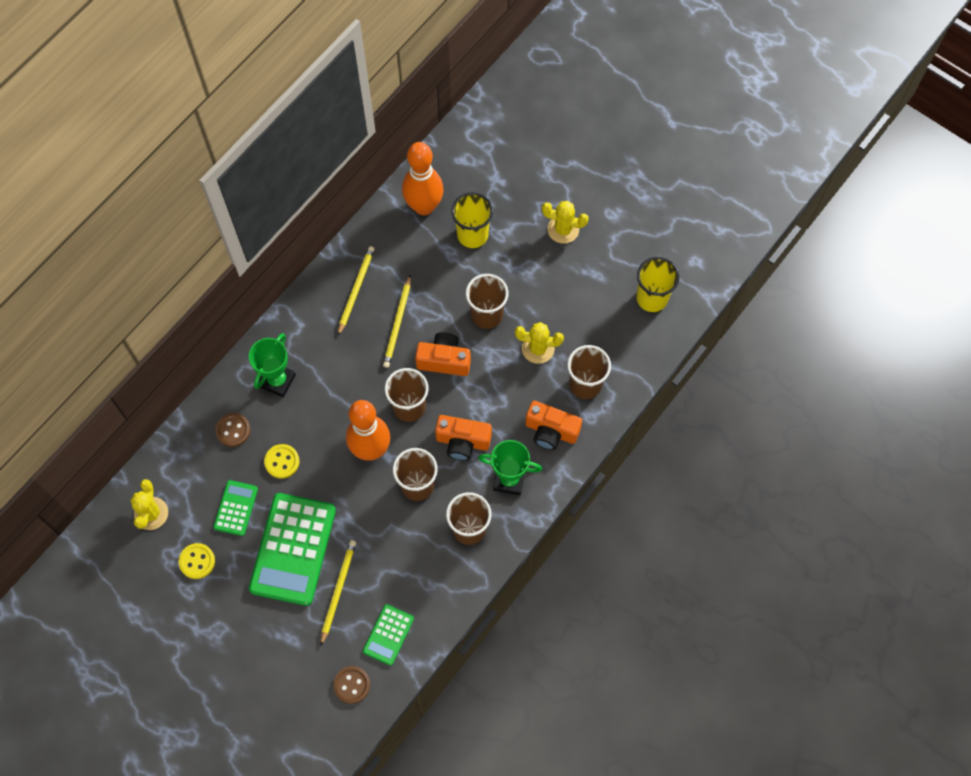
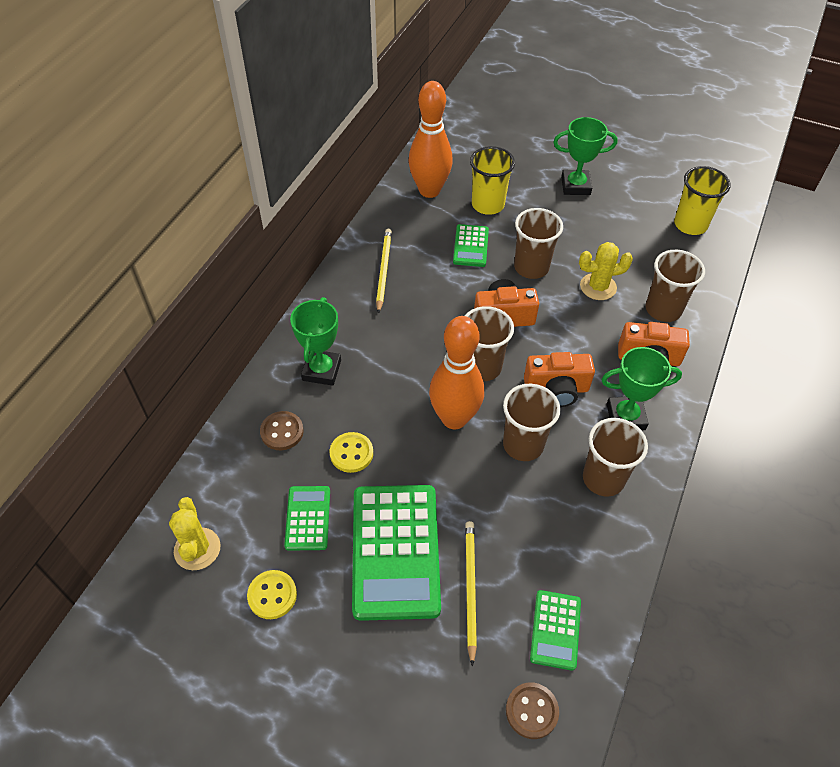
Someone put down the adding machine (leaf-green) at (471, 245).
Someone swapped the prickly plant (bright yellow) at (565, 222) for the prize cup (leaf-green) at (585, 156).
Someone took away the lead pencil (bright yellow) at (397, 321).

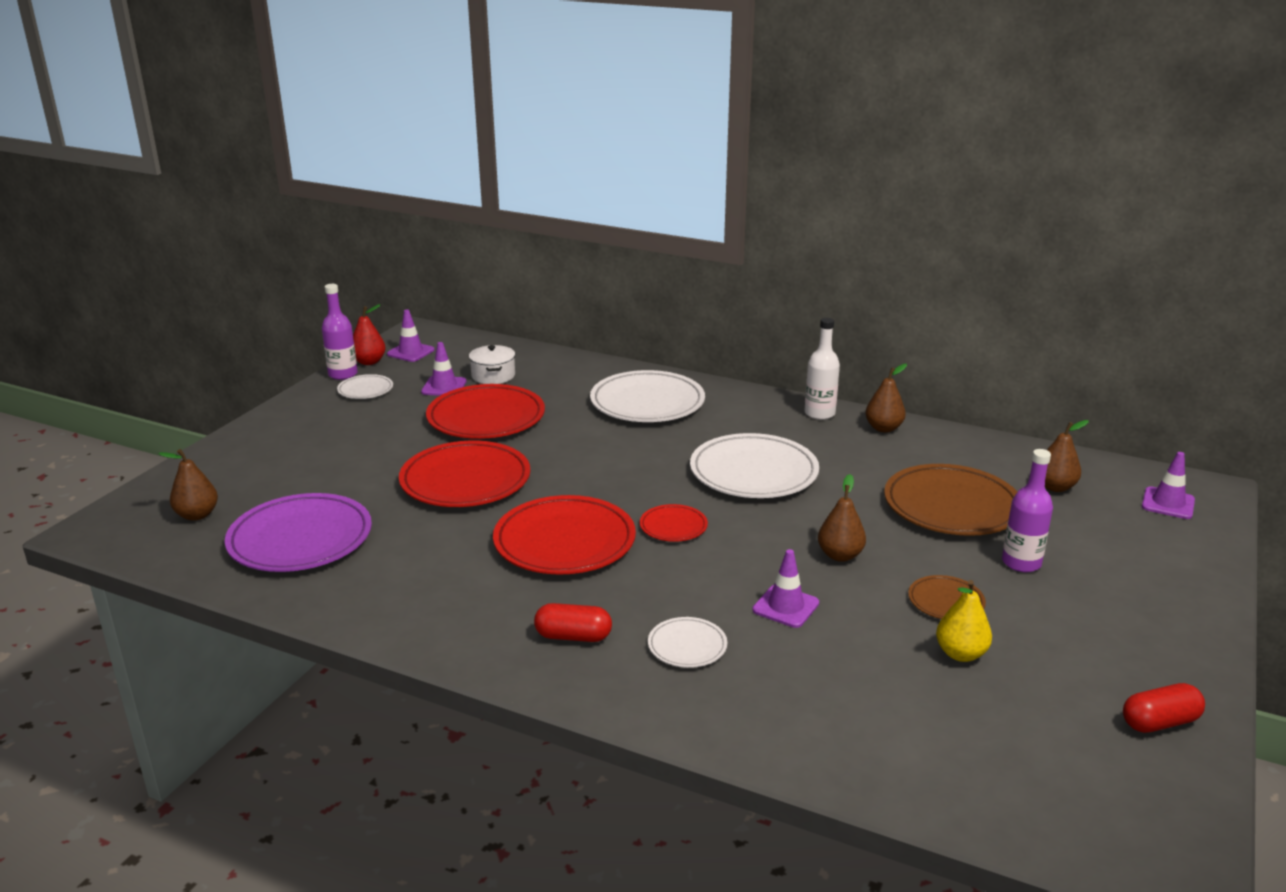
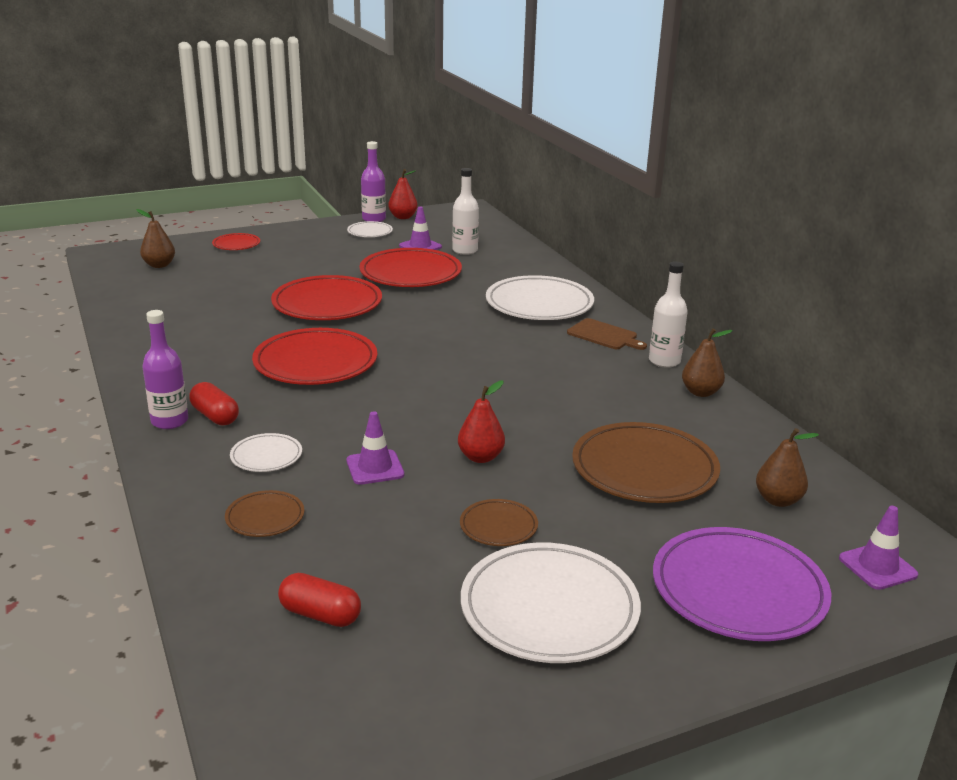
Someone carried the drink bottle (royal purple) from (1027, 510) to (165, 369).
Someone carried the flat dish (red) from (674, 523) to (236, 241).
Someone put down the flat dish (dark brown) at (264, 513).
Someone carried the capsule (red) from (1164, 708) to (319, 600).
Someone swapped the cooking pot (white) at (492, 364) for the drink bottle (white) at (465, 211).
Someone repainted the pear fruit (dark brown) at (842, 518), which became the pear fruit (red) at (481, 421).
Someone carried the flat dish (white) from (754, 465) to (551, 602).
Someone put down the chopping board (dark brown) at (607, 334).
Someone carried the flat dish (royal purple) from (298, 532) to (742, 584).
Someone took away the traffic cone (royal purple) at (411, 335).
Someone took away the pear fruit (bright yellow) at (964, 621).

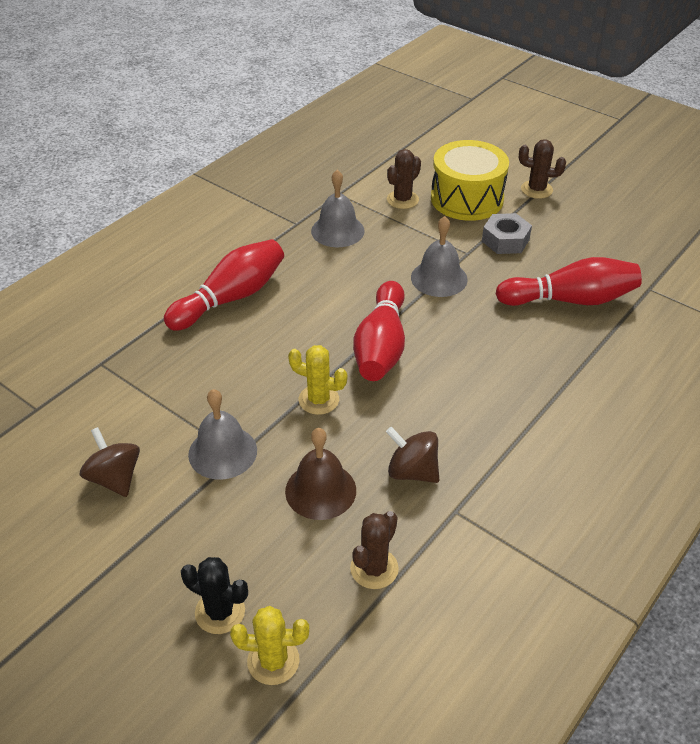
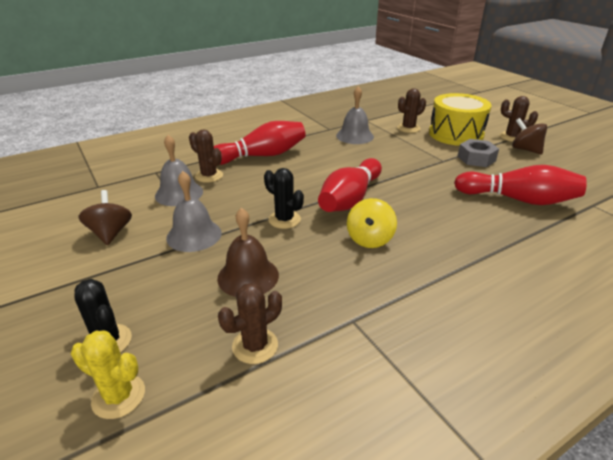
Someone carried the bell (grey) from (439, 256) to (179, 170).
Someone put down the prickly plant (dark brown) at (206, 156).
Someone repainted the prickly plant (bright yellow) at (317, 380), which became the prickly plant (jet-black) at (284, 198).
Someone put down the spinning top (bright yellow) at (372, 223).
Someone carried the spinning top (dark brown) from (412, 455) to (529, 136).

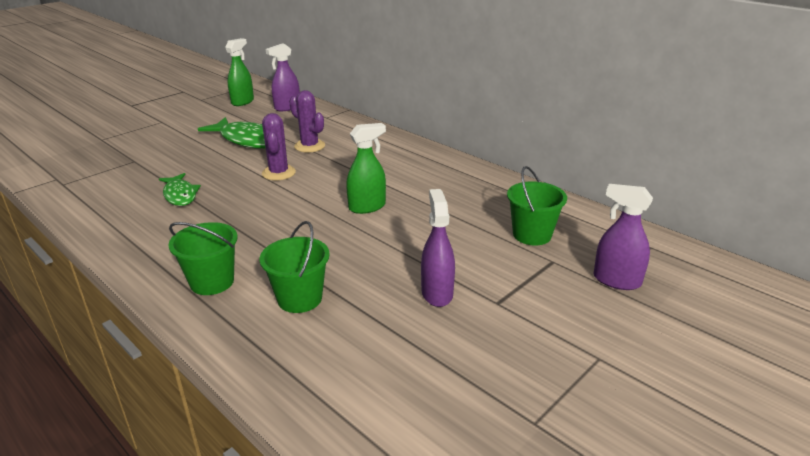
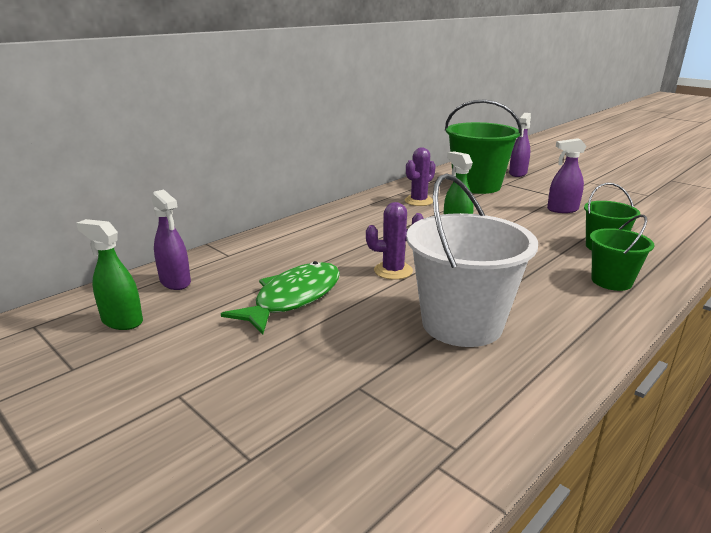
Someone carried the prickly plant (royal purple) from (307, 121) to (420, 176).
Someone swapped the toy fish (leaf-green) at (180, 189) for the bucket (white) at (472, 260).
Someone scaled the bucket (leaf-green) at (537, 205) by 1.82.

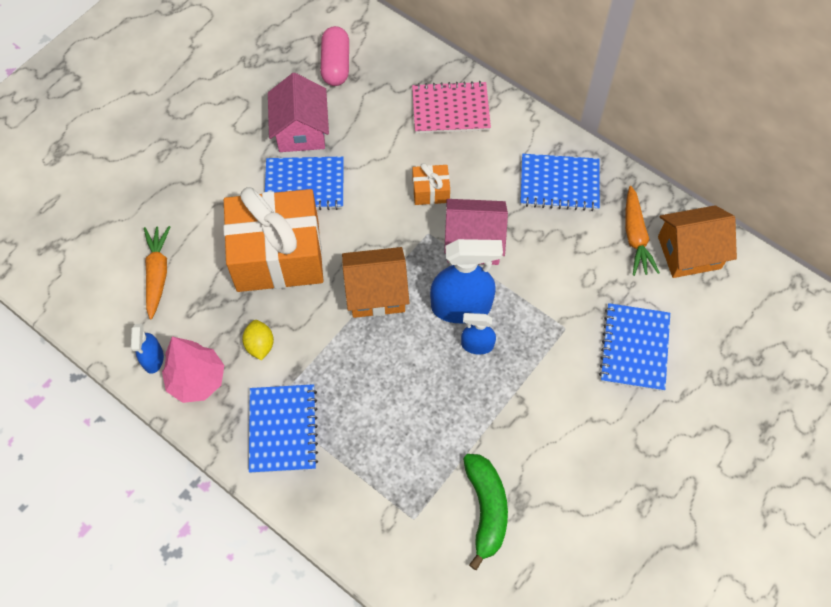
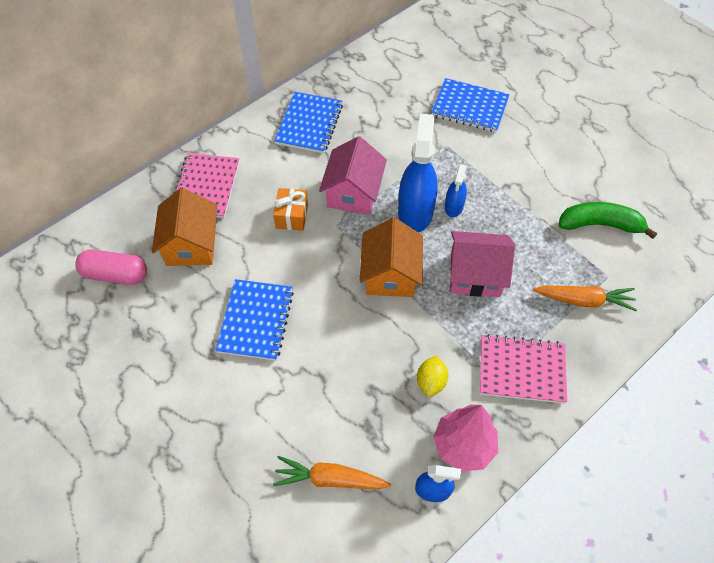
Someone carried the house (bright orange) from (697, 241) to (184, 227).
Someone rotated the citrus fruit (bright yellow) at (258, 340) by 75 degrees counterclockwise.
Someone carried the house (rose-pink) from (298, 112) to (482, 264).
Someone repainted the notebook (cobalt) at (283, 428), which became the notebook (rose-pink) at (523, 369).
Someone carried the carrot (bright orange) from (642, 231) to (585, 298).
Someone took away the present (bright orange) at (273, 239).

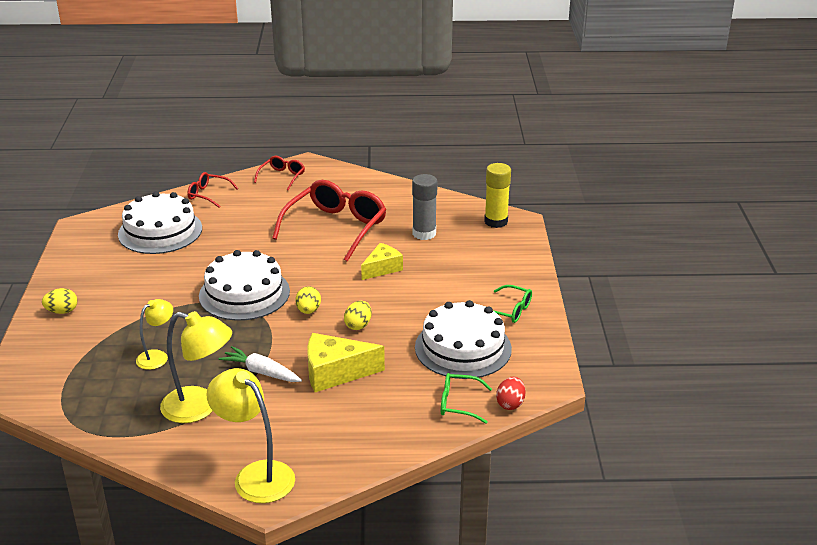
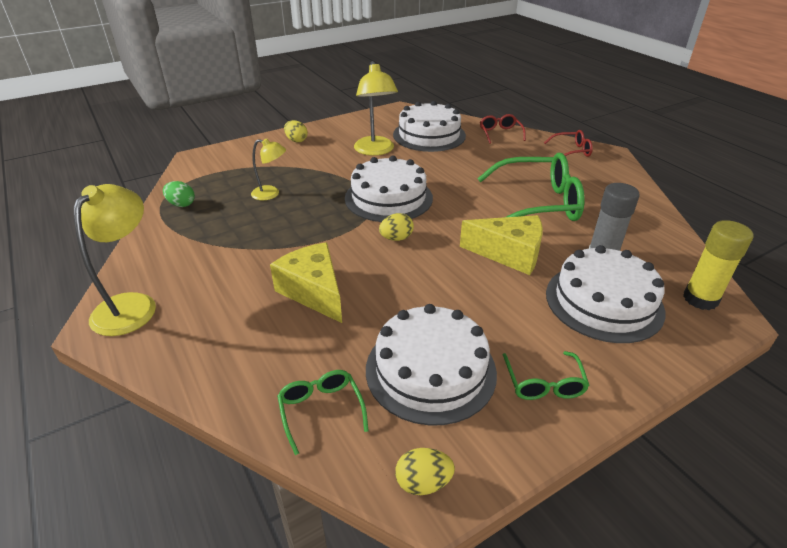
Someone put down the toy egg (leaf-green) at (179, 194).
Someone carried the lamp (bright yellow) from (196, 367) to (376, 108).
Someone carried the toy egg (bright yellow) from (358, 315) to (425, 471).
Someone scaled the piece of cheese (bright yellow) at (382, 261) by 1.51.
Someone repainted the eyeglasses (red) at (329, 221), which became the eyeglasses (leaf-green) at (531, 187).
Someone put down the gateau (white) at (605, 294).
Someone took away the carrot (white) at (260, 364).
Someone took away the toy egg (red) at (511, 393).

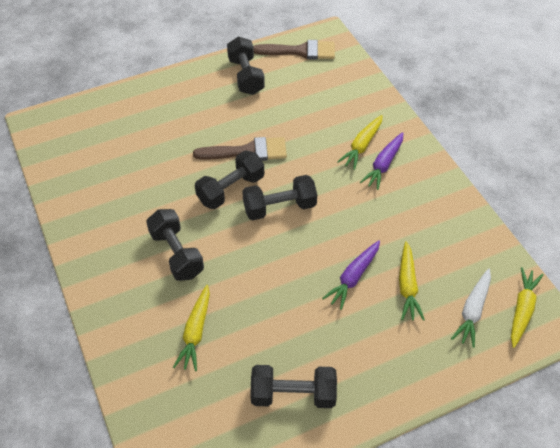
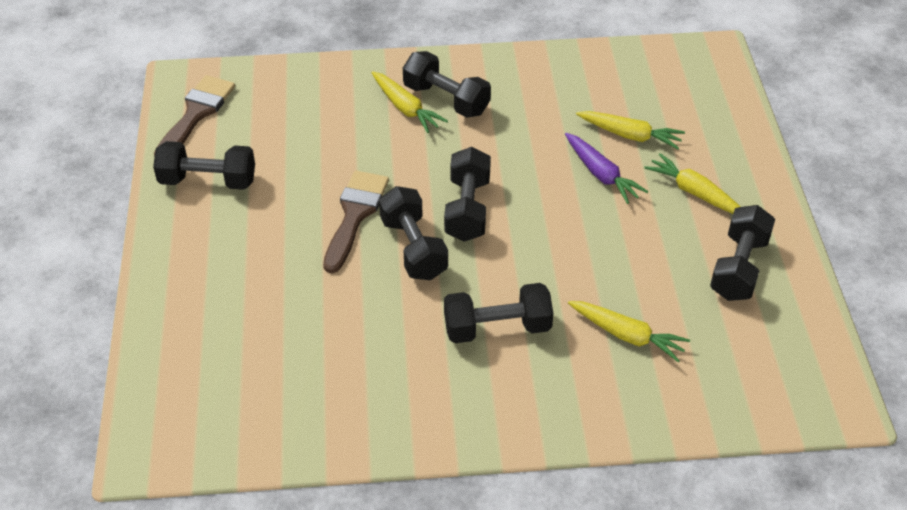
Someone swapped the carrot (royal purple) at (381, 161) for the hand weight (jet-black) at (447, 84).
Someone carried the carrot (bright yellow) from (527, 307) to (692, 183).
Someone took away the carrot (white) at (471, 308).

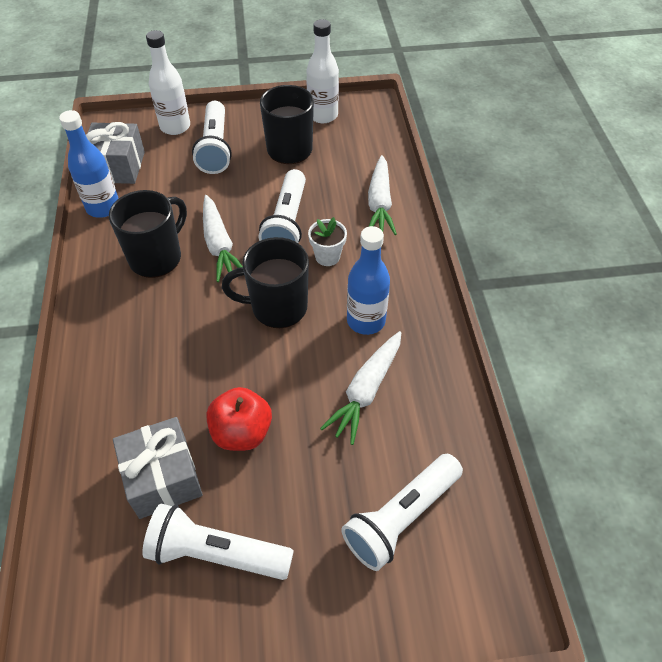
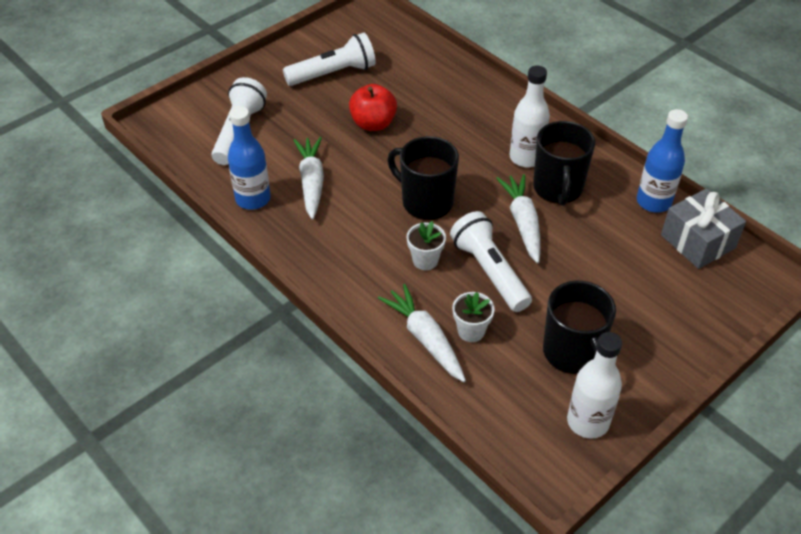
Someone carried the drink bottle (cobalt) from (368, 280) to (249, 158).
Someone rotated the mug (jet-black) at (265, 282) by 105 degrees counterclockwise.
Someone put down the flower pot (white) at (473, 317).
Someone rotated the carrot (white) at (223, 238) by 45 degrees clockwise.
Someone carried the drink bottle (white) from (168, 82) to (530, 116).
Someone took away the present (grey) at (158, 468).
Someone took away the flashlight (white) at (212, 137).

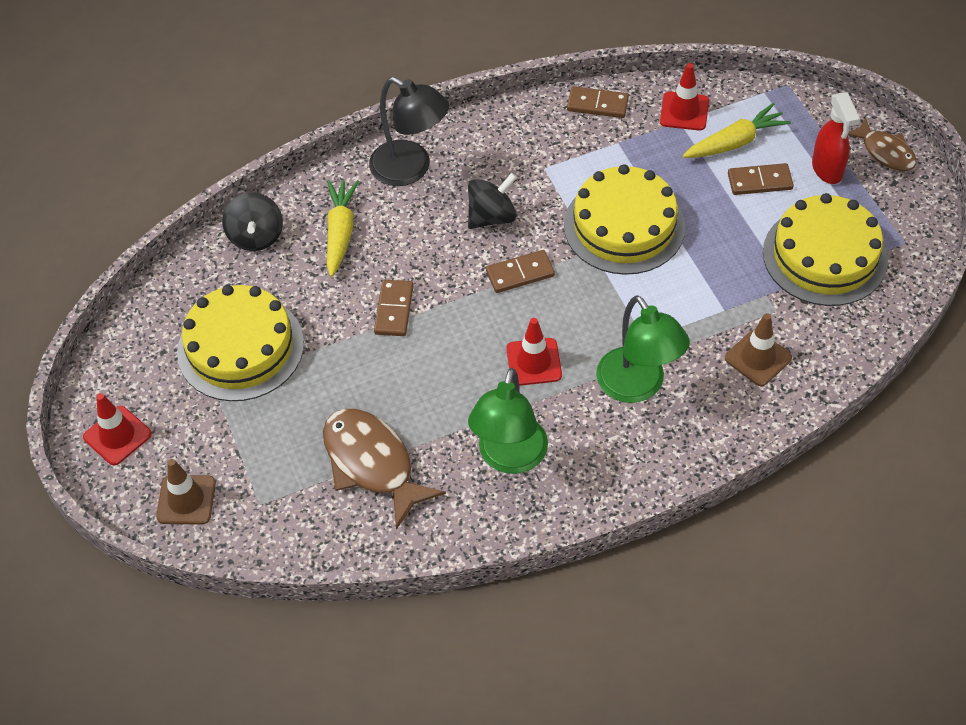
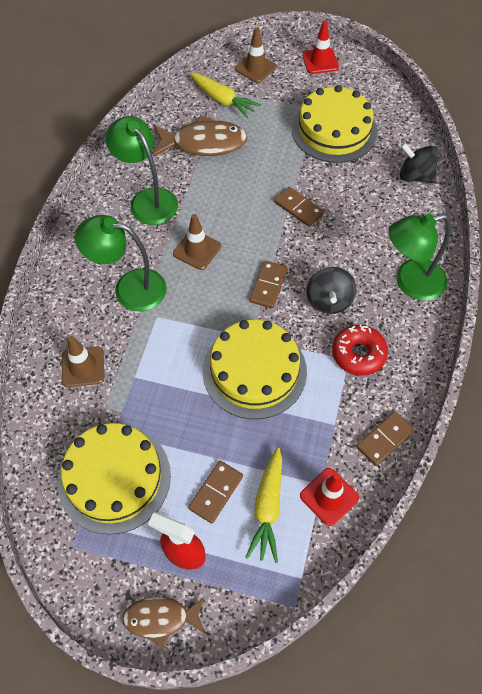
Someone repainted the traffic cone (red) at (534, 352), which became the traffic cone (dark brown) at (197, 242).
Someone carried the carrot (bright yellow) from (343, 228) to (225, 95).
Someone put down the donut (red) at (360, 350).
Someone repainted the lamp (jet-black) at (409, 131), which became the lamp (leaf-green) at (420, 257).

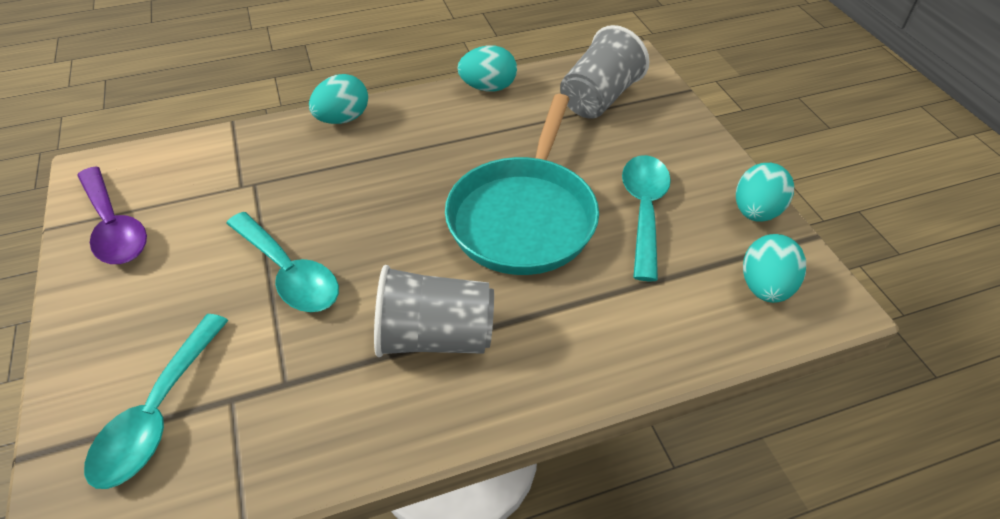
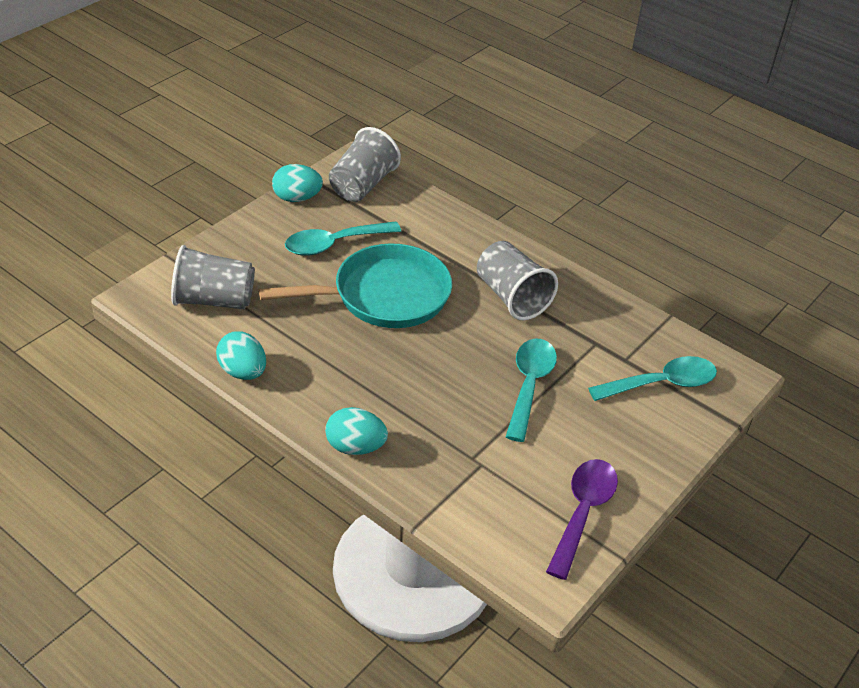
Someone swapped the toy egg (turquoise) at (774, 268) for the beaker (grey) at (365, 164).

